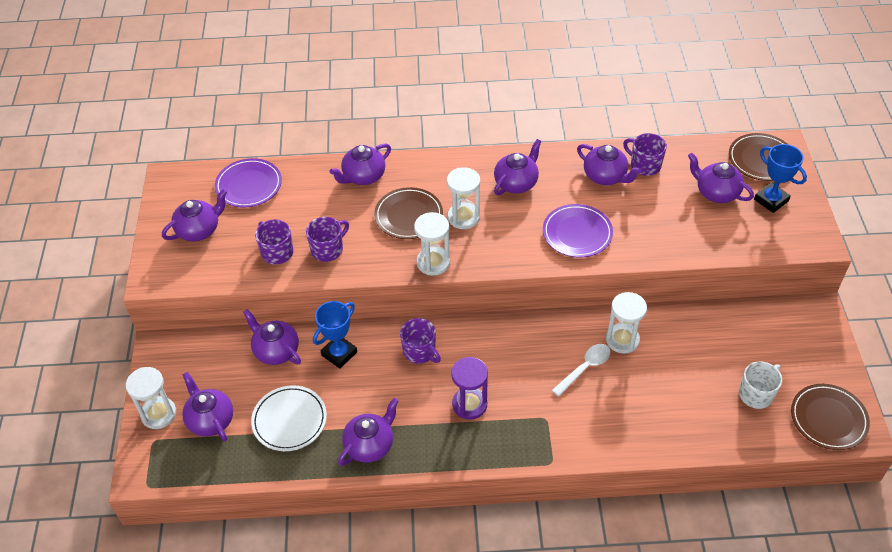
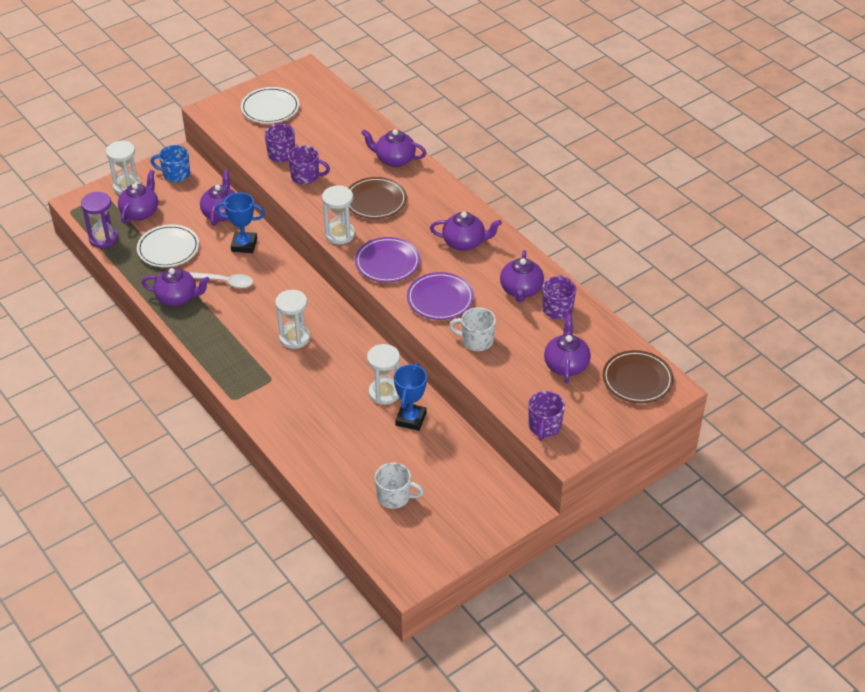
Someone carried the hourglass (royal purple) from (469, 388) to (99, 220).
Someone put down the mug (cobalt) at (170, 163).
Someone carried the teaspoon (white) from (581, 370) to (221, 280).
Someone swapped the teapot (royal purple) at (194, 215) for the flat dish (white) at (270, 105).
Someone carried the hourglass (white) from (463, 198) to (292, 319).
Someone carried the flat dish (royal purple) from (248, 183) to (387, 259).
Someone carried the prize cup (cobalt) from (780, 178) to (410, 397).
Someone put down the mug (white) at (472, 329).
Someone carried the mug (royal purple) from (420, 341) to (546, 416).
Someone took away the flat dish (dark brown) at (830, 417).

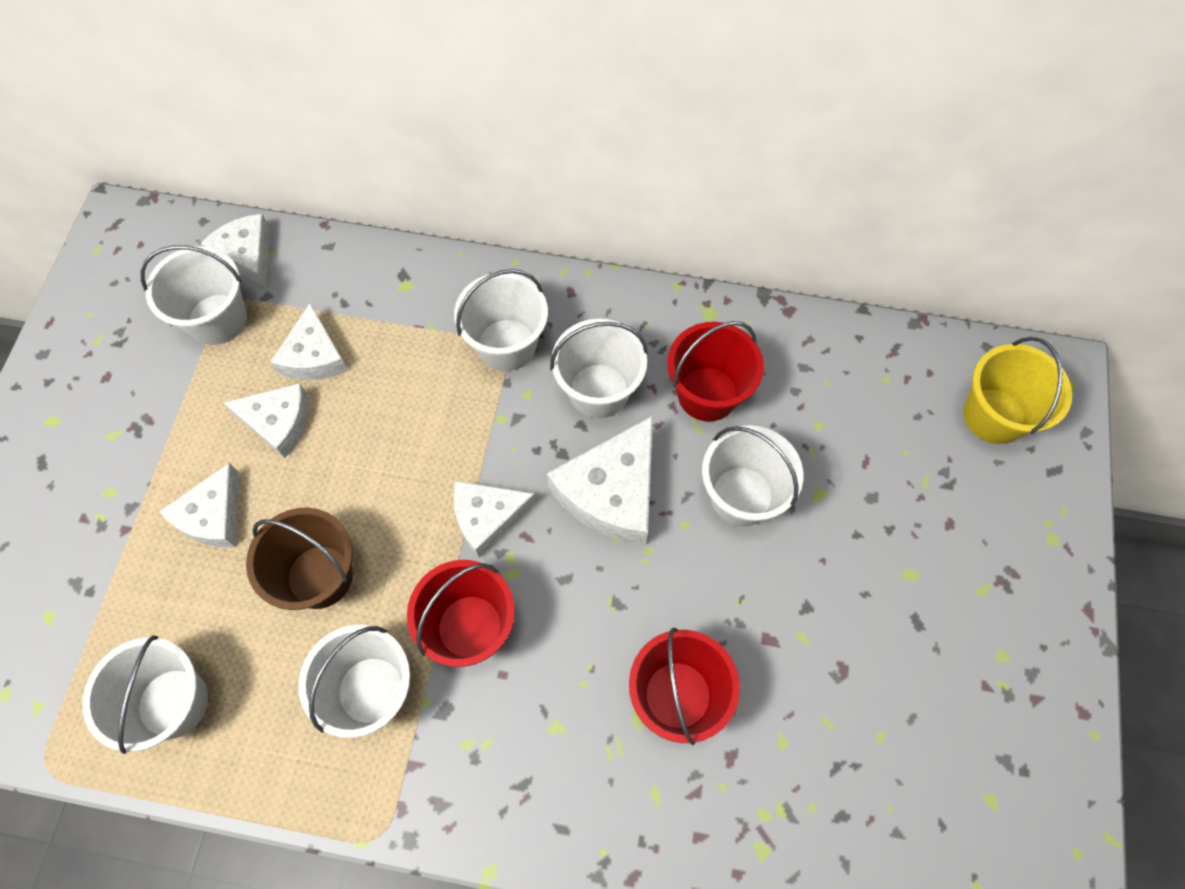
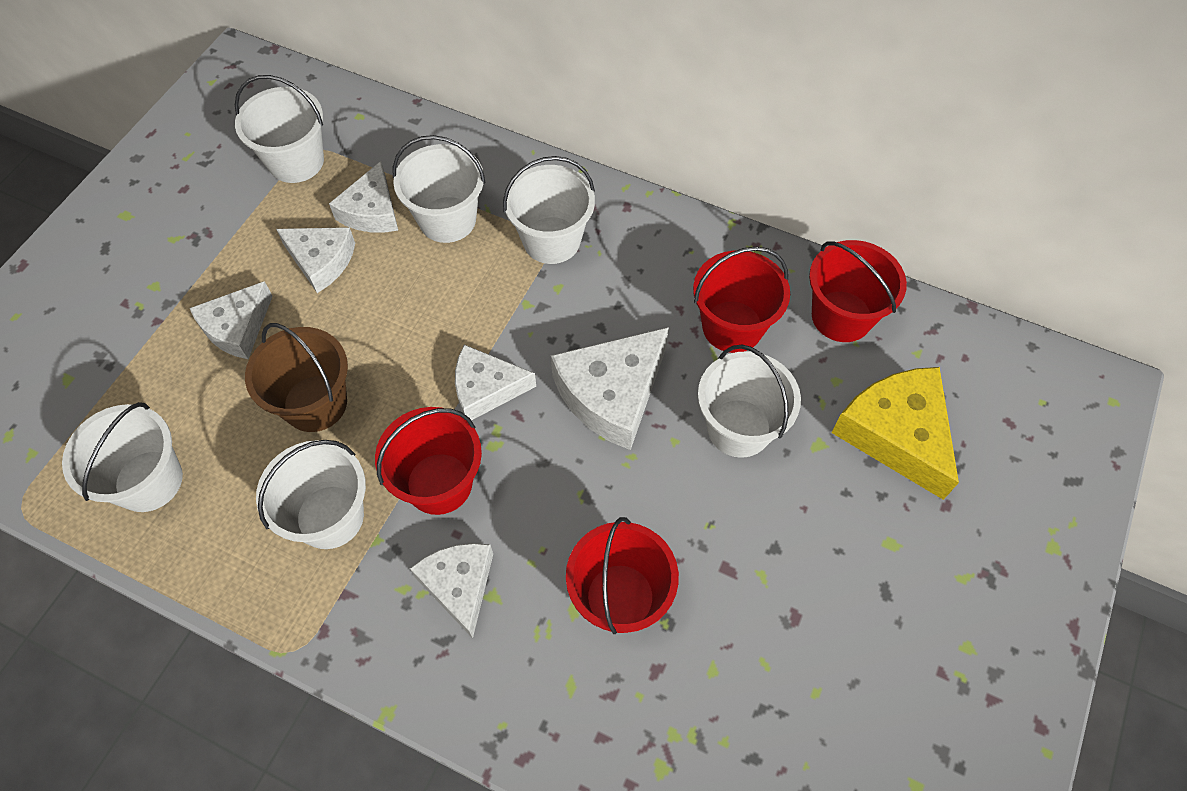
Someone carried the bucket (white) from (599, 368) to (439, 189).
Someone carried the piece of cheese (white) from (235, 250) to (451, 590).
Someone put down the bucket (red) at (858, 291).
Someone put down the piece of cheese (bright yellow) at (895, 433).
Someone took away the bucket (bright yellow) at (1018, 390).

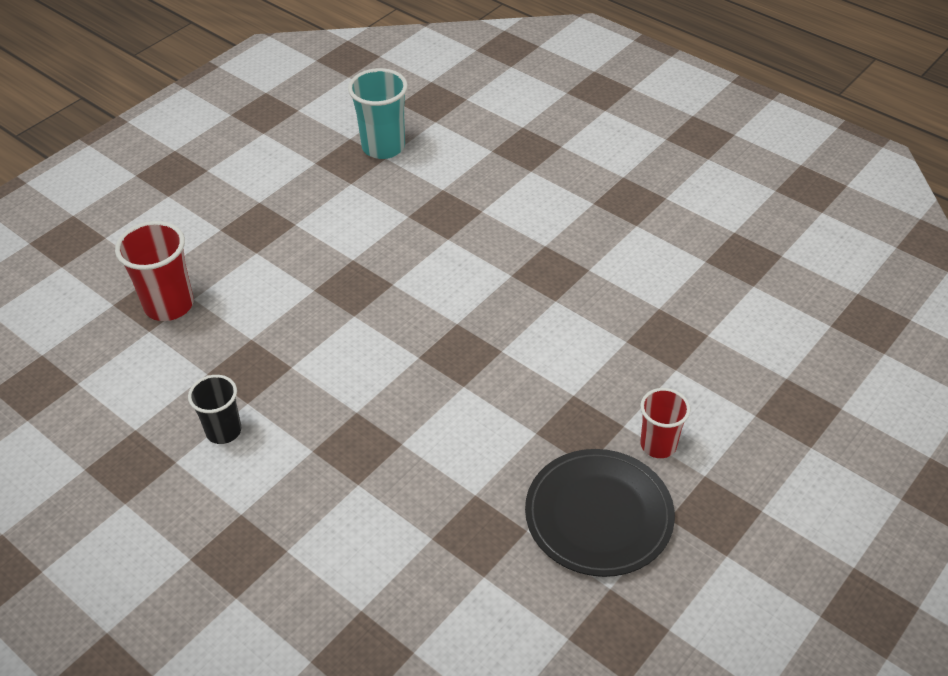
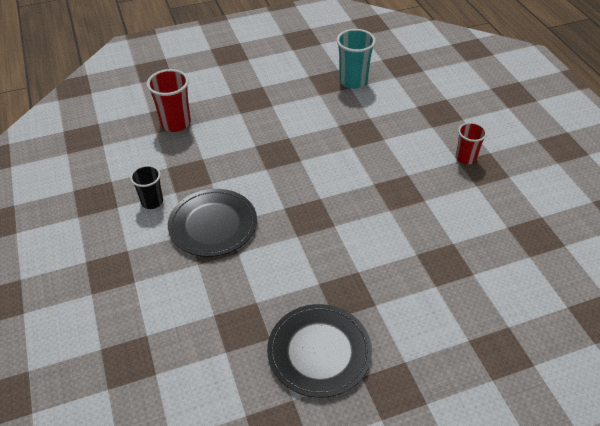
Someone put down the flat dish (jet-black) at (212, 223).
Someone carried the beaker (red) from (665, 423) to (471, 143).

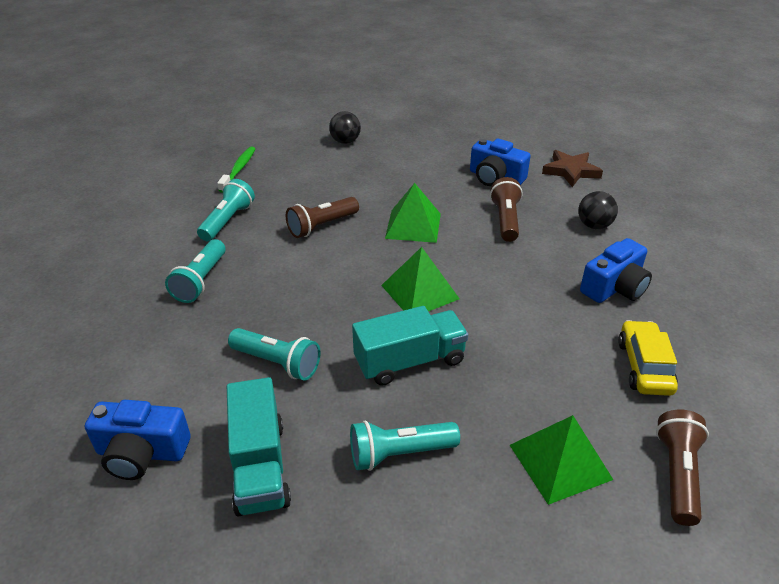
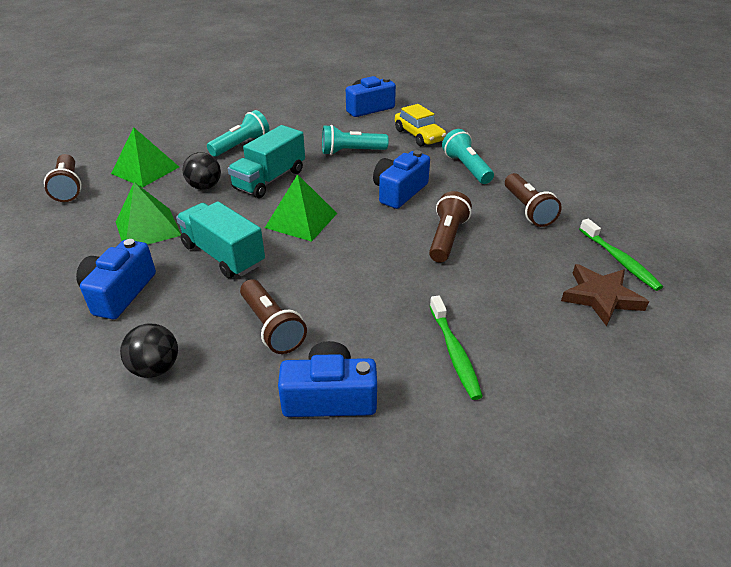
Someone carried the pyramid (leaf-green) from (413, 213) to (148, 213).
Someone carried the toy truck (turquoise) from (259, 446) to (220, 240).
Someone carried the sphere (jet-black) from (345, 127) to (202, 171).
Someone put down the photo camera (cobalt) at (401, 179).
Someone carried the toy car (bright yellow) from (648, 358) to (420, 125).
Someone put down the toothbrush (leaf-green) at (456, 347).
Someone repainted the flashlight (turquoise) at (226, 210), which became the flashlight (dark brown) at (533, 200).
Someone carried the star (dark brown) from (572, 168) to (605, 295).

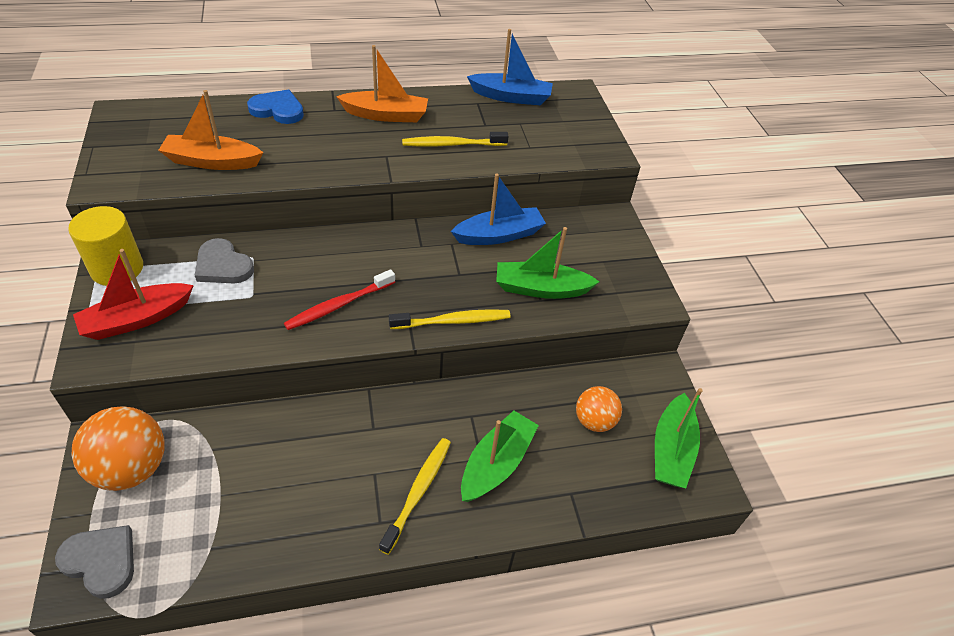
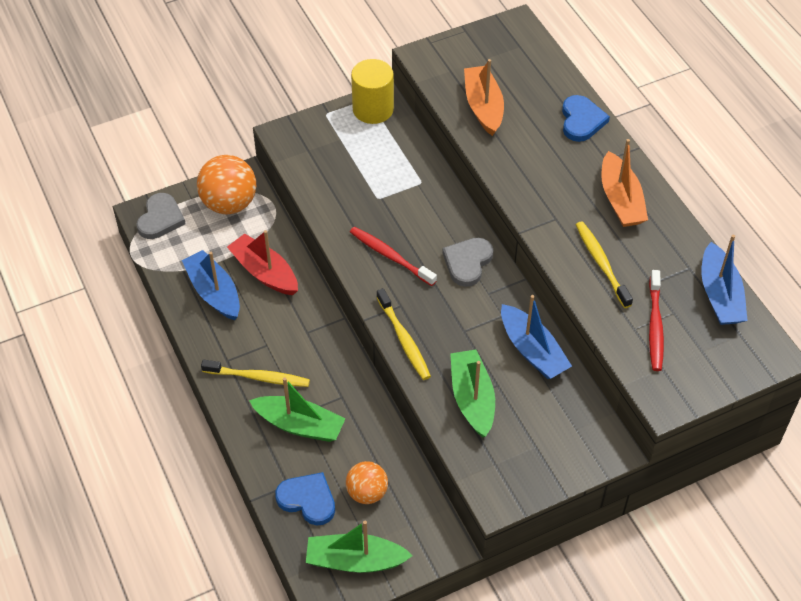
Someone put down the sailboat (cobalt) at (211, 285).
Someone carried the sailboat (red) from (133, 294) to (262, 262).
Someone put down the heart shape (cobalt) at (305, 498).
Someone carried the heart shape (grey) from (224, 260) to (467, 262).
Someone put down the toothbrush (red) at (656, 320).

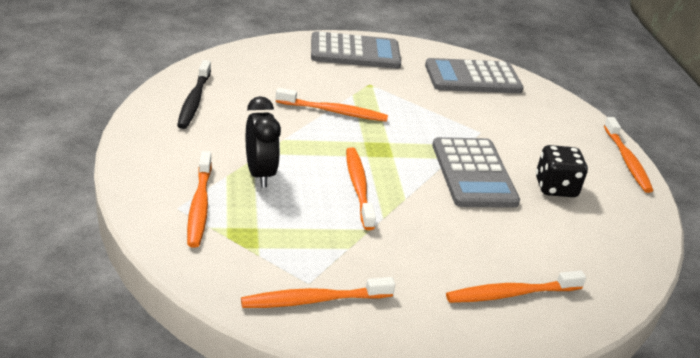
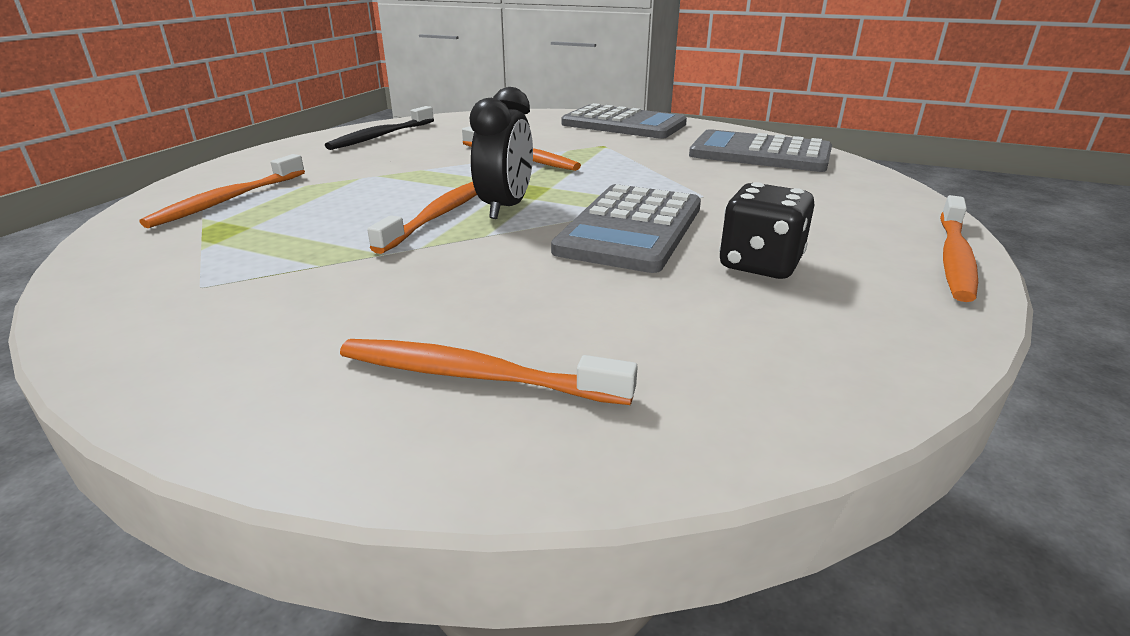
Someone carried the bedside clock (jet-black) from (263, 141) to (501, 153).
Someone took away the toothbrush (bright orange) at (318, 292).

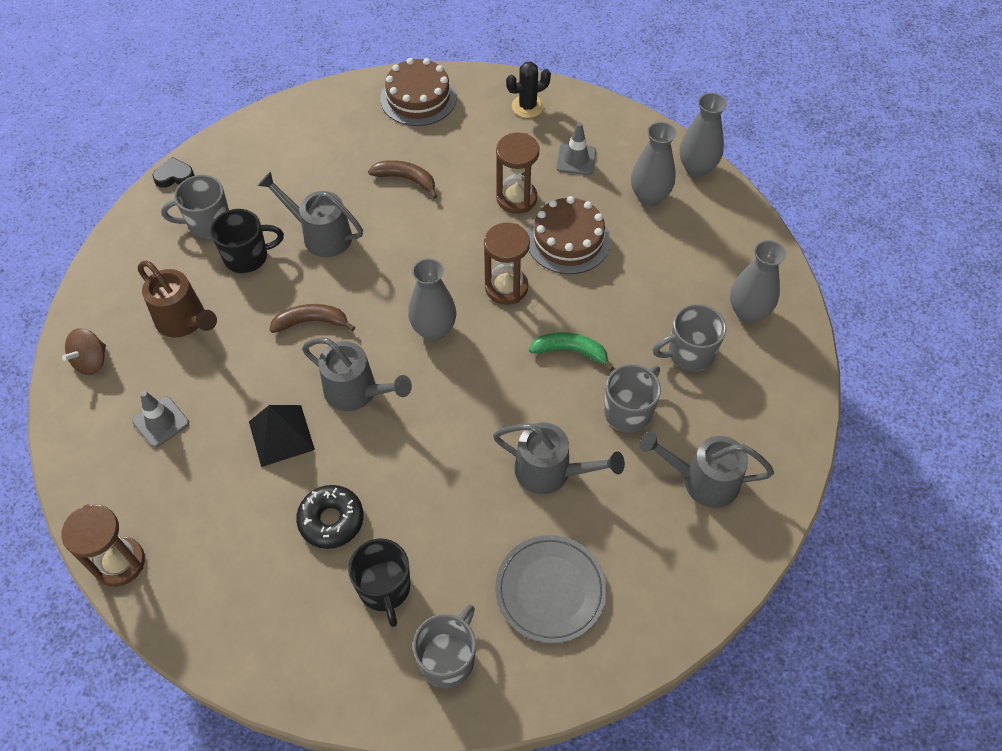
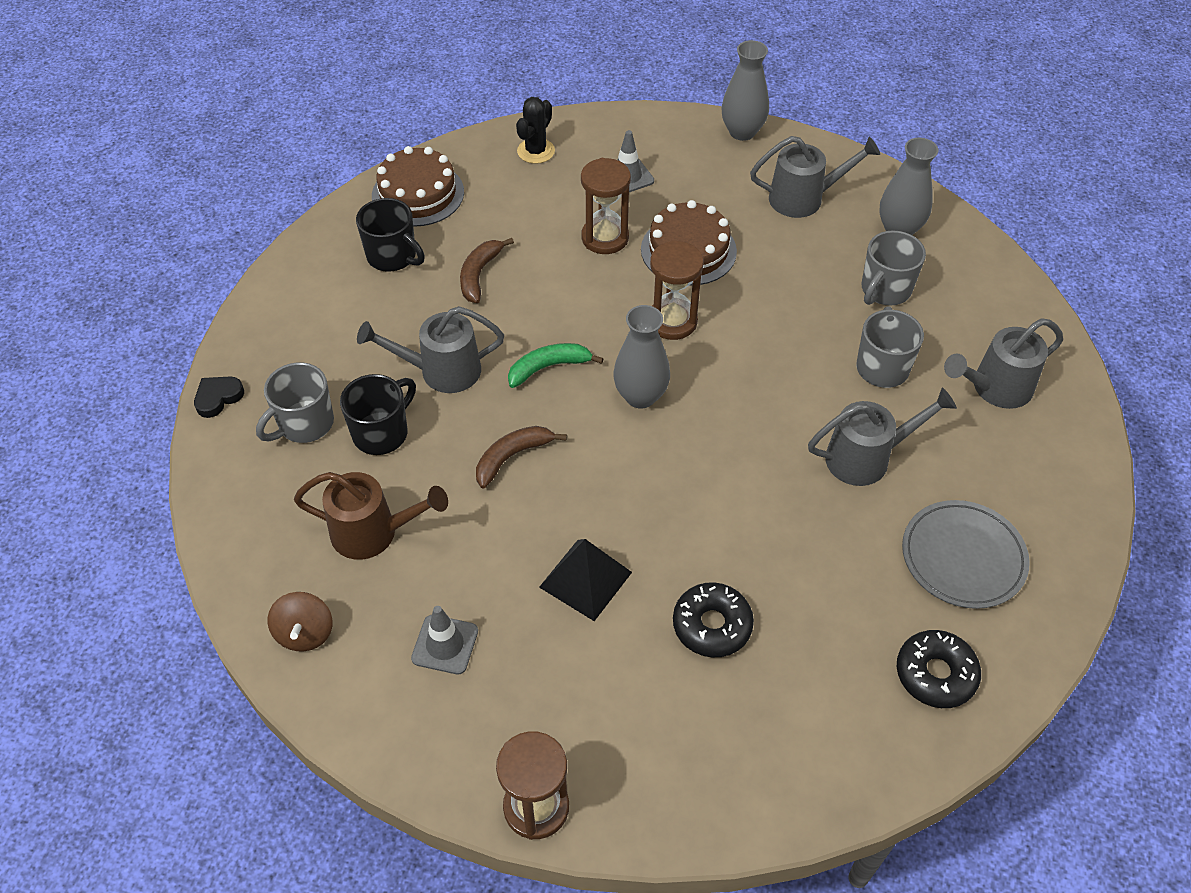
Someone carried the mug (jet-black) from (379, 582) to (390, 235).
Someone rotated the banana (dark brown) at (402, 179) by 60 degrees counterclockwise.
Someone carried the banana (leaf-green) from (571, 352) to (556, 365).
Someone carried the watering can (grey) from (357, 374) to (815, 177).
Someone swapped the mug (grey) at (444, 646) for the donut (jet-black) at (939, 669).
Someone took away the tall vase (grey) at (653, 164).

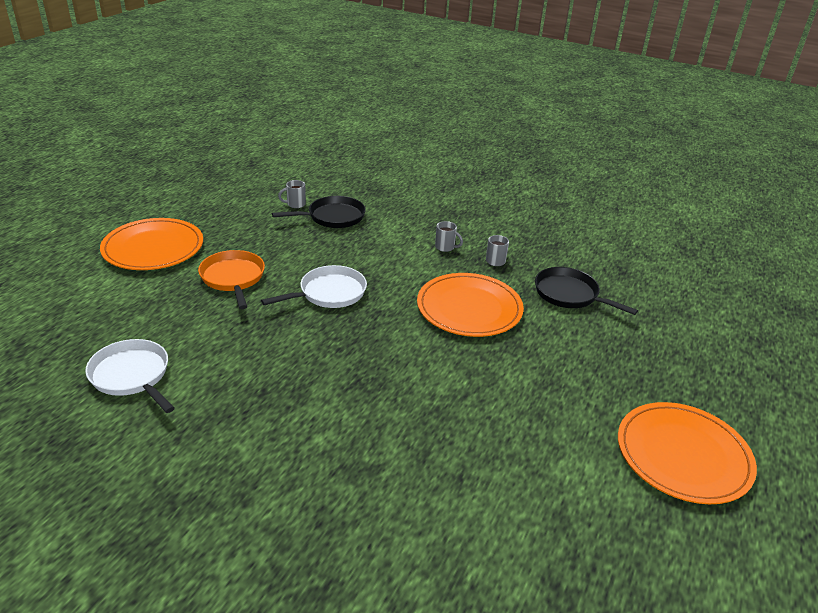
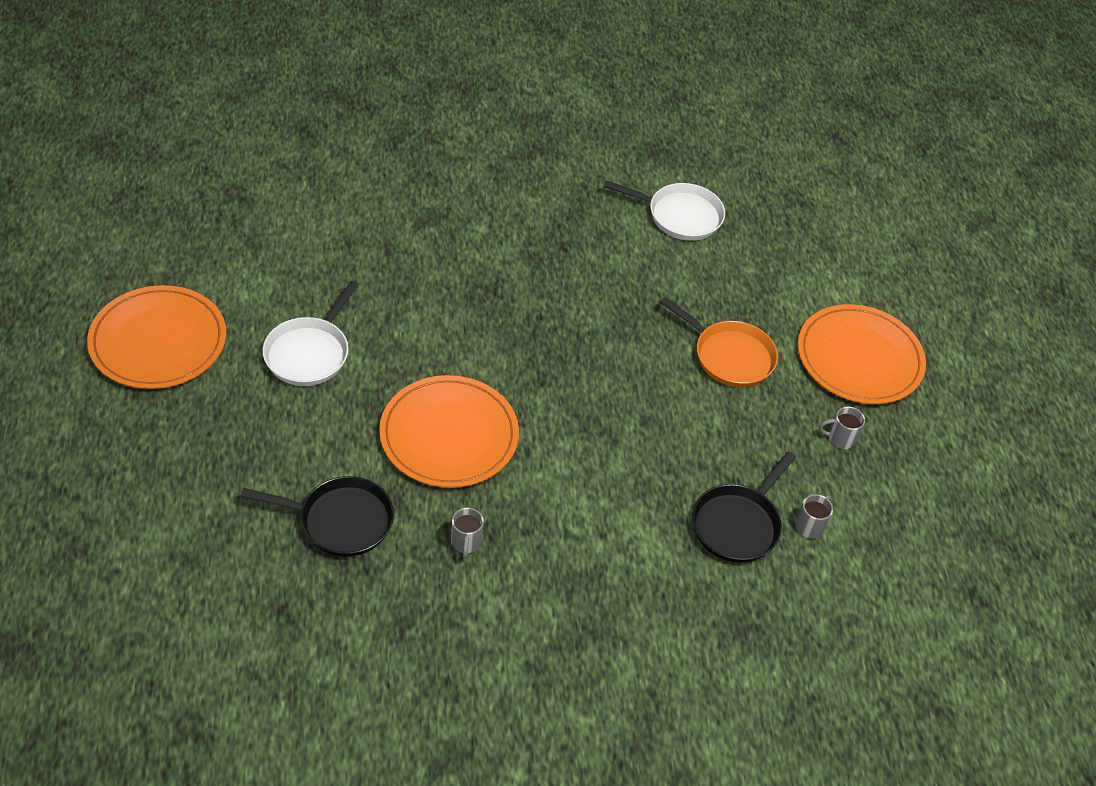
Someone carried the skillet (white) from (314, 286) to (310, 333).
Someone carried the mug (grey) from (449, 236) to (842, 428).

